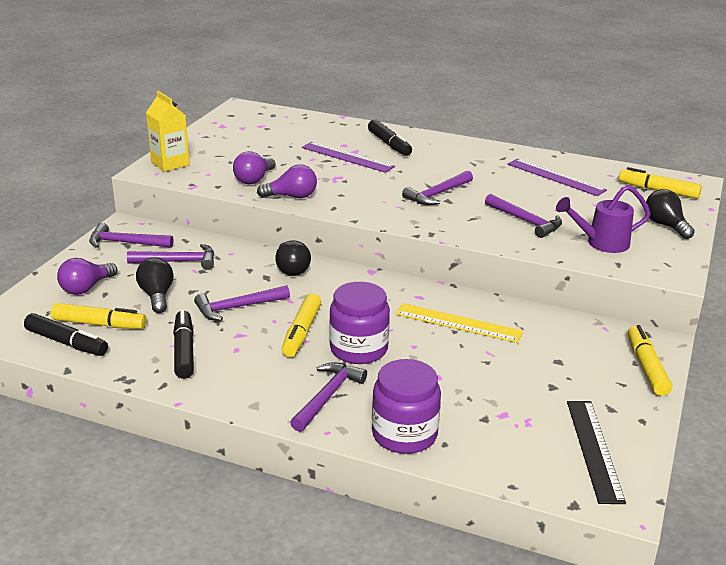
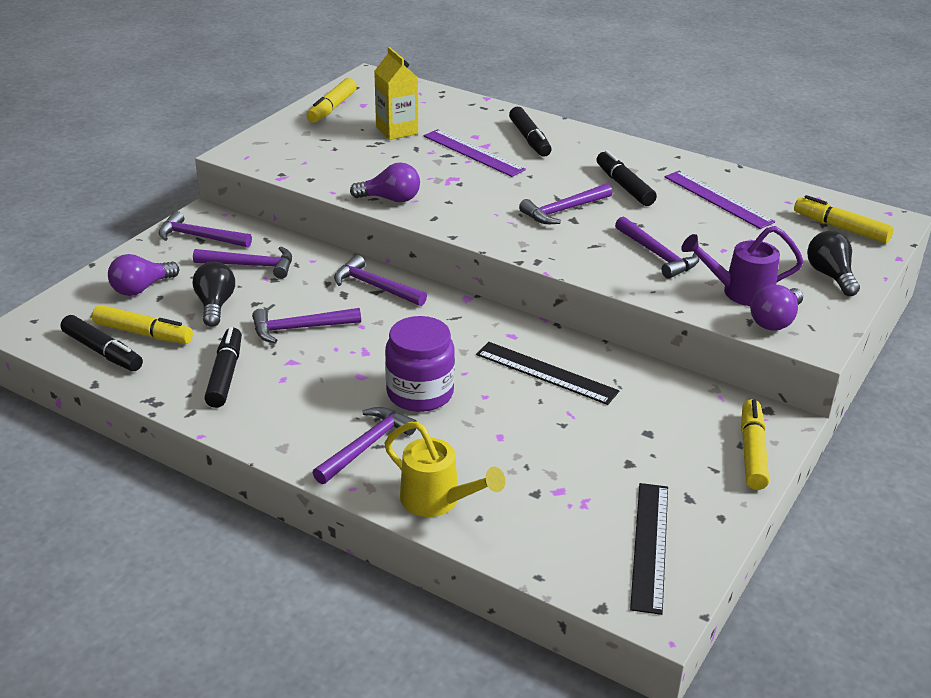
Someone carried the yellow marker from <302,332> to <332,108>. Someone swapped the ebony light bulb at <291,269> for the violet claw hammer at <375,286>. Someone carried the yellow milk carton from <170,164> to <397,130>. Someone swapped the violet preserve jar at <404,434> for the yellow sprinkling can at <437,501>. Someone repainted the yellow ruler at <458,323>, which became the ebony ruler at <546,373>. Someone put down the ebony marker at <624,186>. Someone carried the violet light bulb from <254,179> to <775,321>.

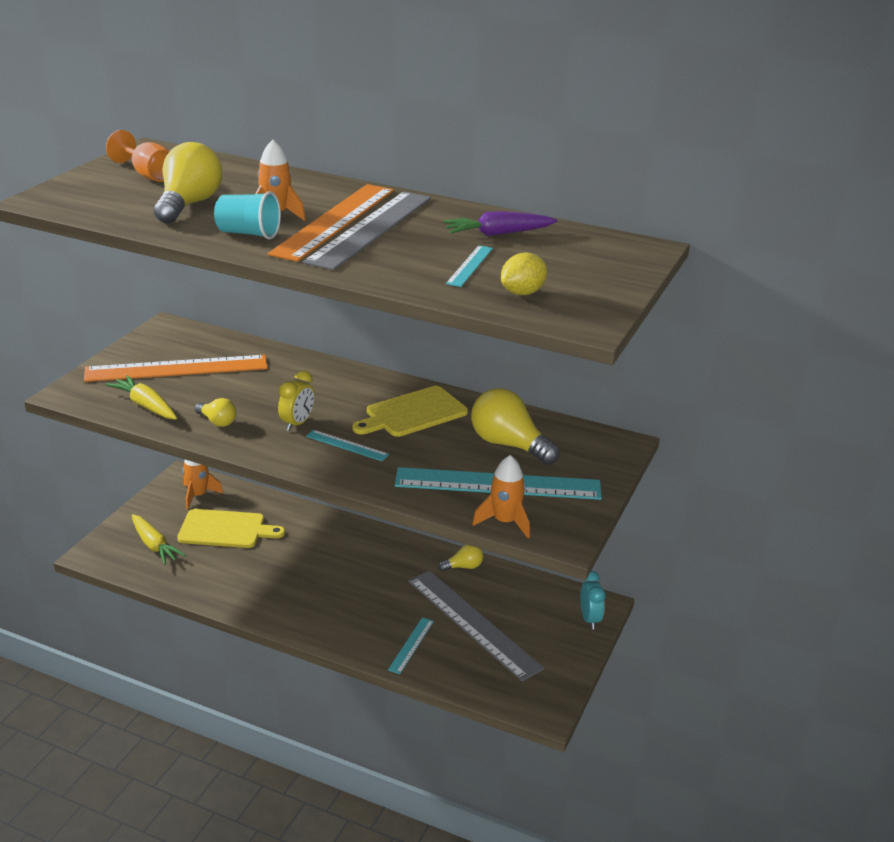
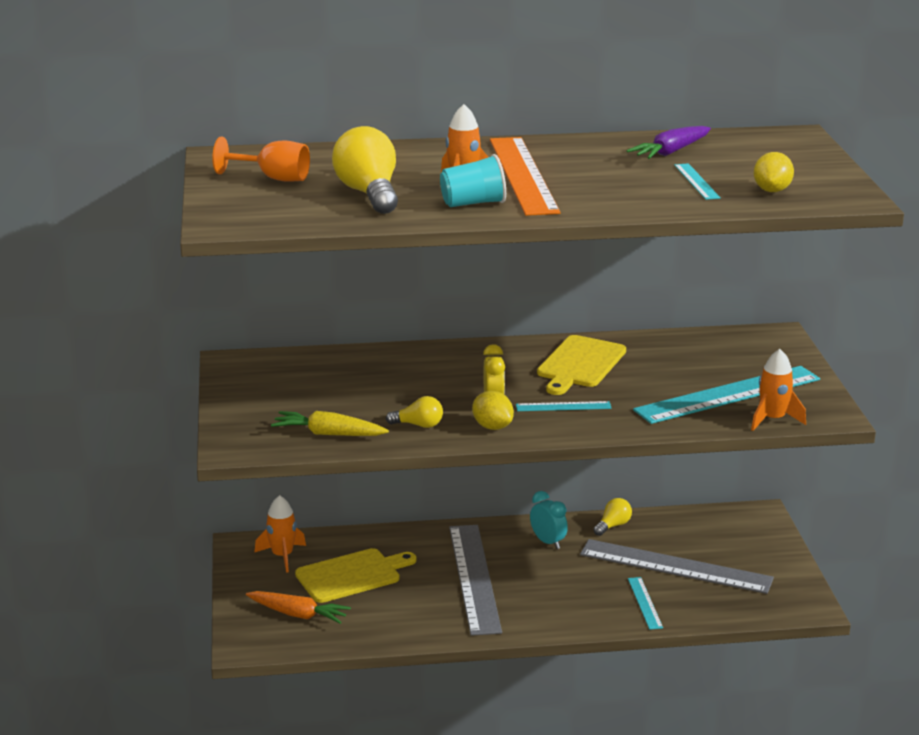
Someone repainted the yellow toy carrot at <154,545>, which became the orange-coloured toy carrot at <298,614>. Someone carried the ash-grey ruler from <371,229> to <474,578>. Someone put down the yellow lemon at <492,427>. Someone carried the aqua clock from <589,619> to <548,542>. Someone took away the orange-coloured ruler at <177,369>. Someone took away the yellow light bulb at <509,445>.

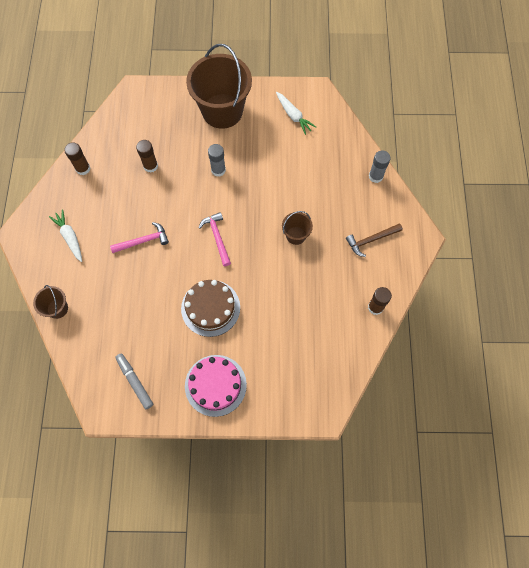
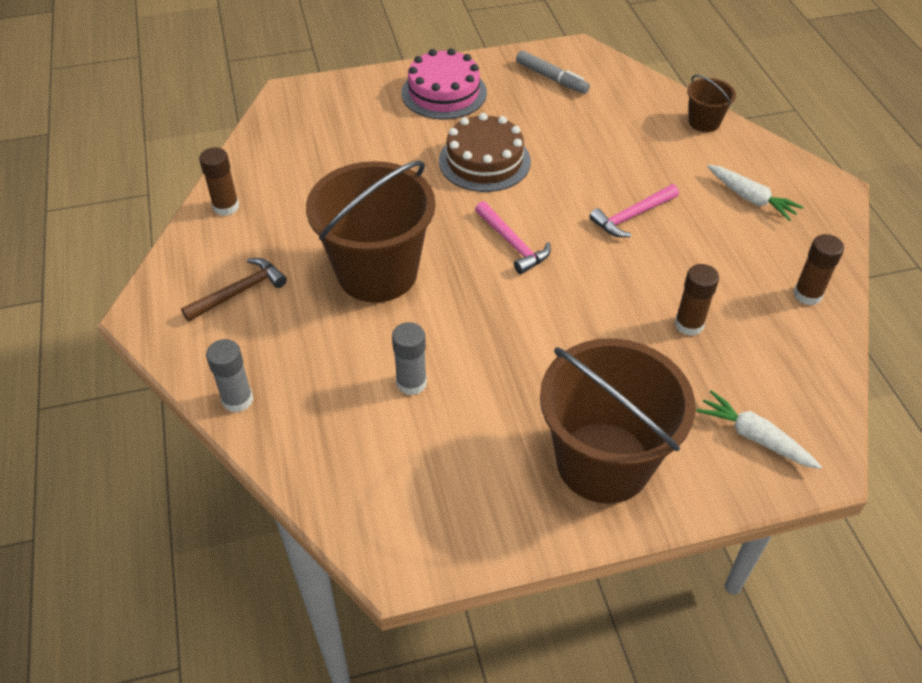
Someone scaled the dark brown sand bucket at <296,235> by 2.21. Someone carried the ash-grey glue from <218,170> to <411,383>. Someone carried the snow-white toy carrot from <293,116> to <754,437>.

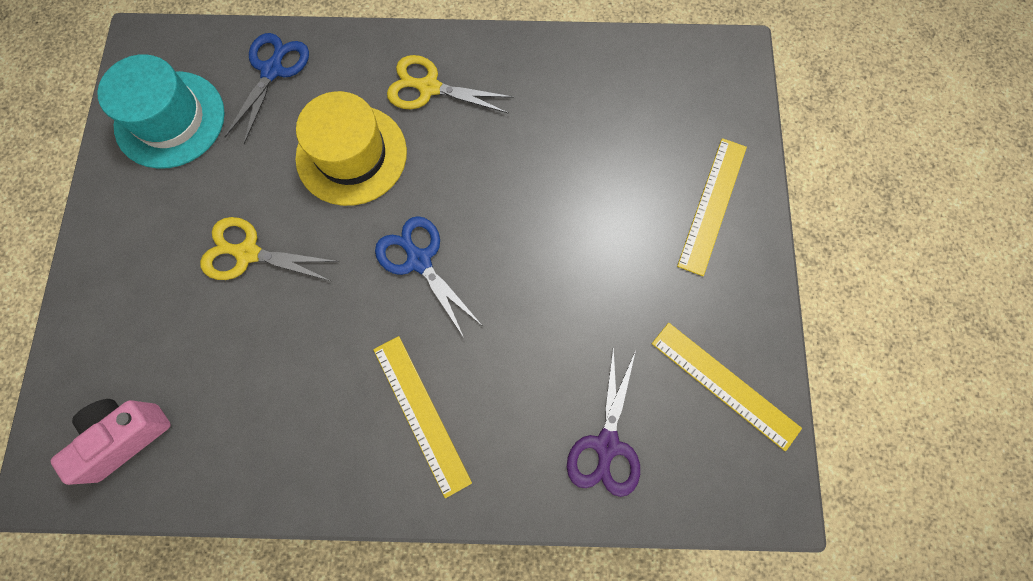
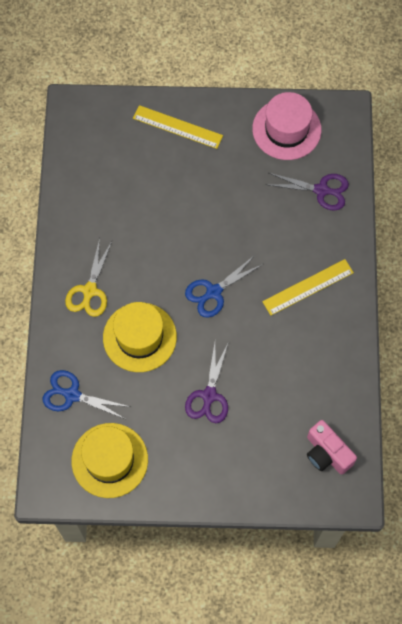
Someone repainted the aqua top hat at <170,119>, which became the yellow top hat at <109,460>. Someone repainted the yellow pair of scissors at <248,253>, which became the violet pair of scissors at <209,395>. Someone swapped the yellow ruler at <724,385> for the rose-pink top hat at <286,129>.

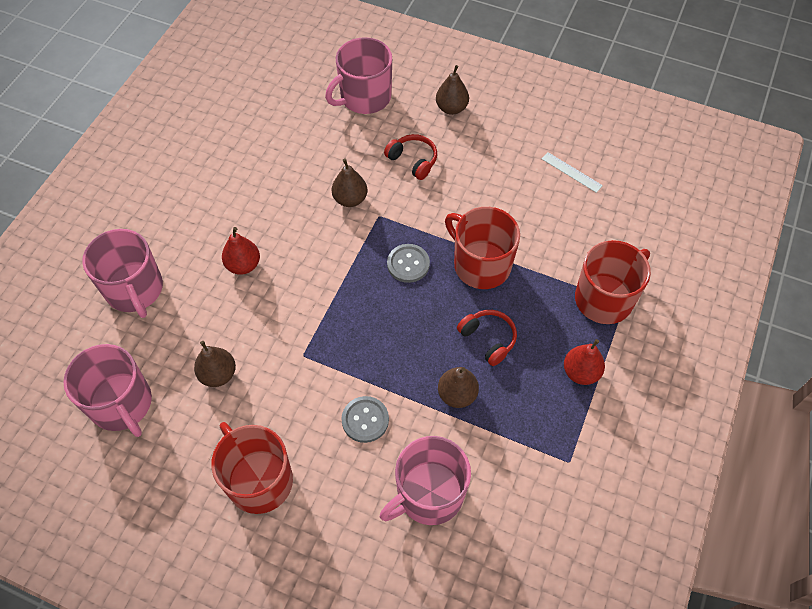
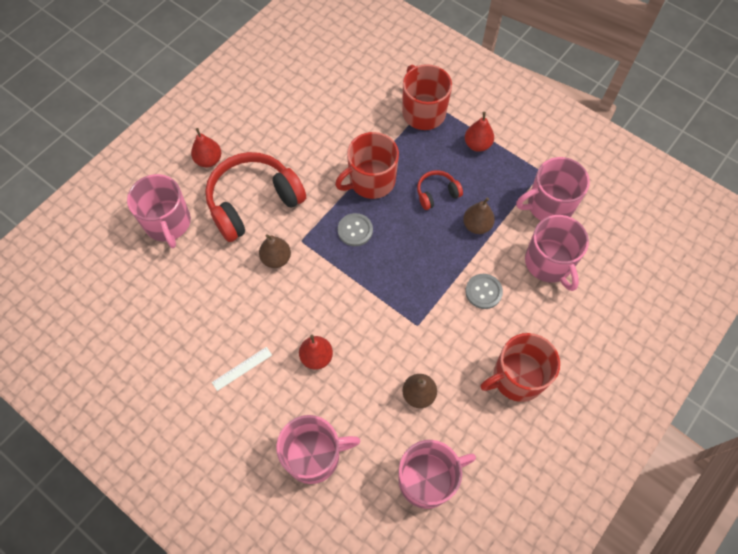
Someone repainted the dark brown pear at <451,108>, which became the red pear at <209,160>. Someone scaled the red headset at <413,160> by 2.13. Someone carried the snow-white ruler from <571,172> to <242,368>. Someone put down the rose-pink mug at <549,205>.

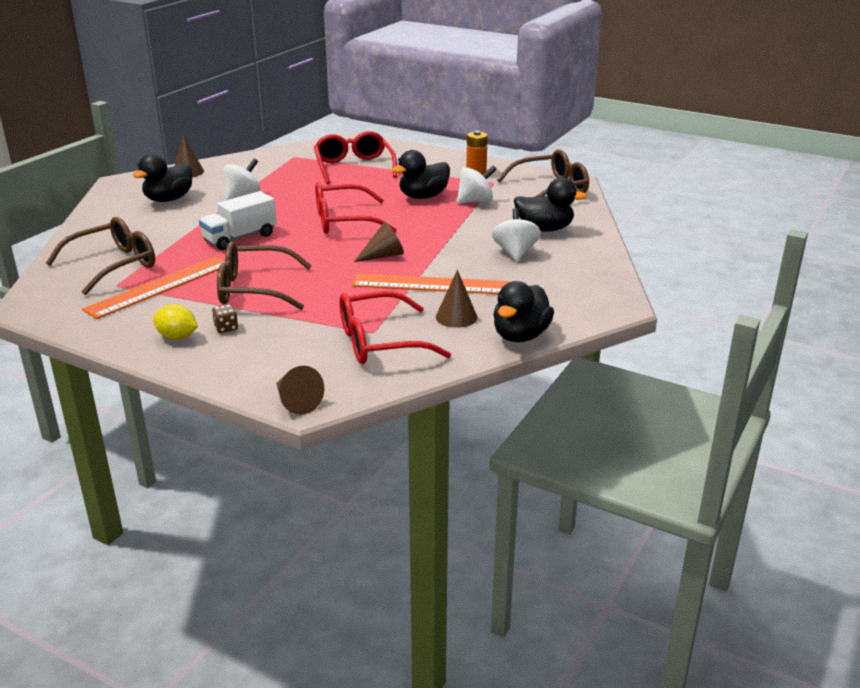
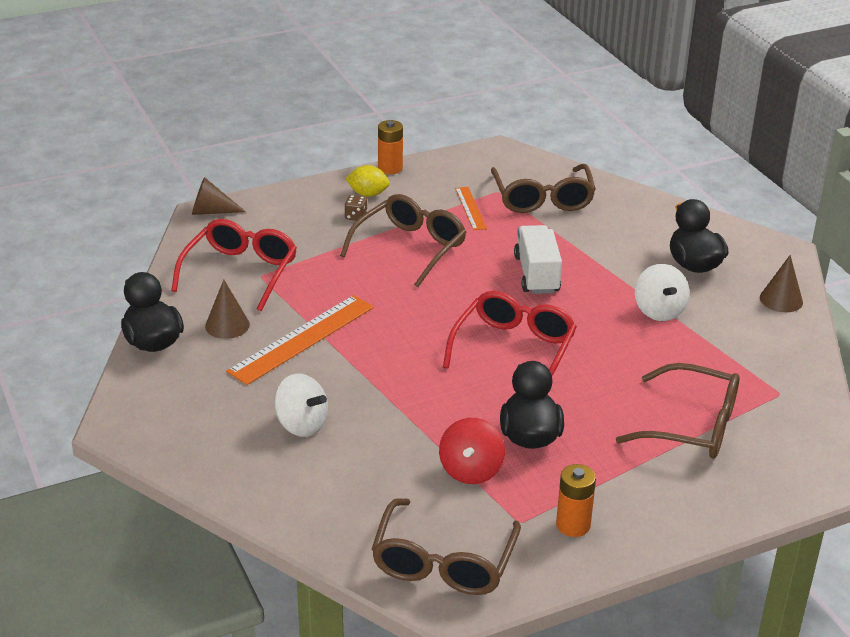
Someone rotated the yellow lemon at <177,337> by 45 degrees clockwise. Someone put down the orange-coloured battery at <390,168>. Someone repainted the snow-white spinning top at <475,201>, which became the red spinning top at <471,470>. Someone scaled the orange-coloured ruler at <159,287> by 0.52. Someone repainted the red eyeglasses at <354,167>, which became the dark brown eyeglasses at <691,426>. Someone took away the dark brown cone at <383,255>. Someone took away the ebony toy duck at <544,229>.

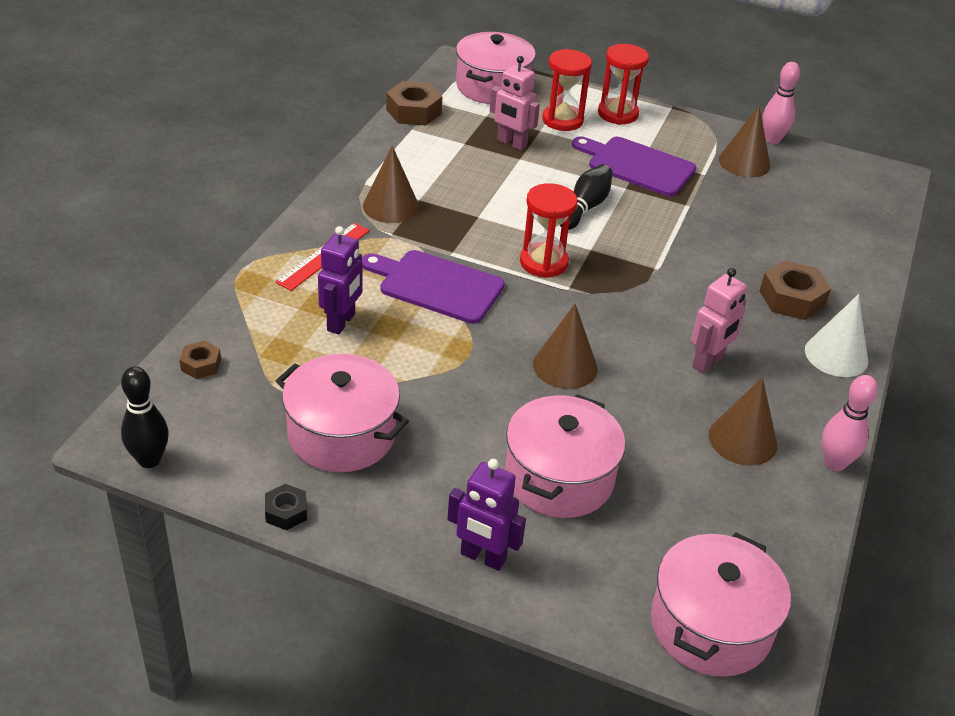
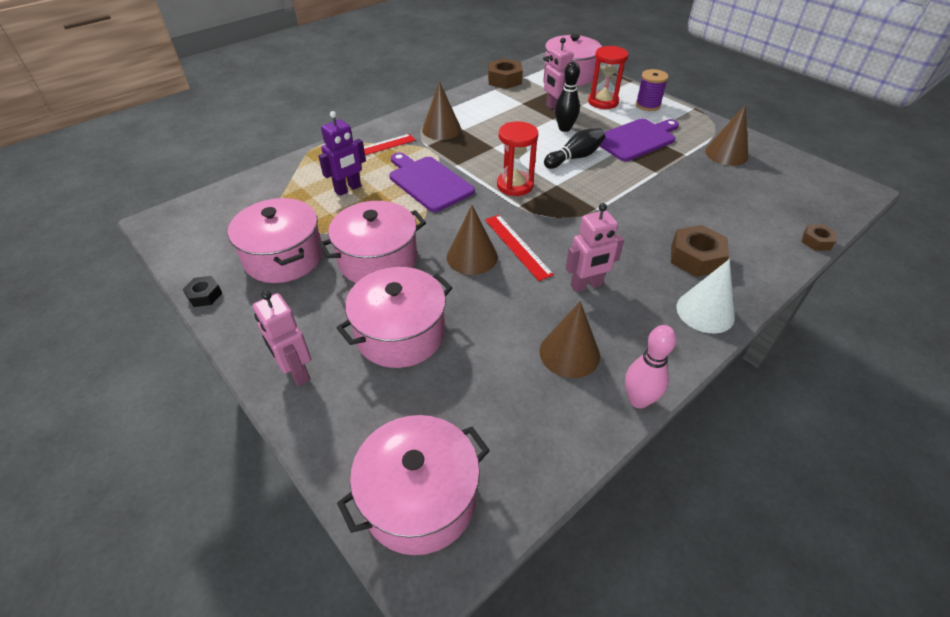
Someone repainted the violet robot figure at <482,557>, which became the rose-pink robot figure at <296,372>. Someone put down the rose-pink stockpot at <378,260>. Someone put down the red ruler at <517,246>. Someone carried the ebony tenpin from <149,460> to <564,128>. Someone rotated the violet chopping board at <637,165> by 90 degrees clockwise. Someone swapped the red sand timer at <617,114> for the violet bobbin at <647,105>. Someone carried the dark brown nut from <201,365> to <816,241>. Someone took away the rose-pink tenpin at <772,140>.

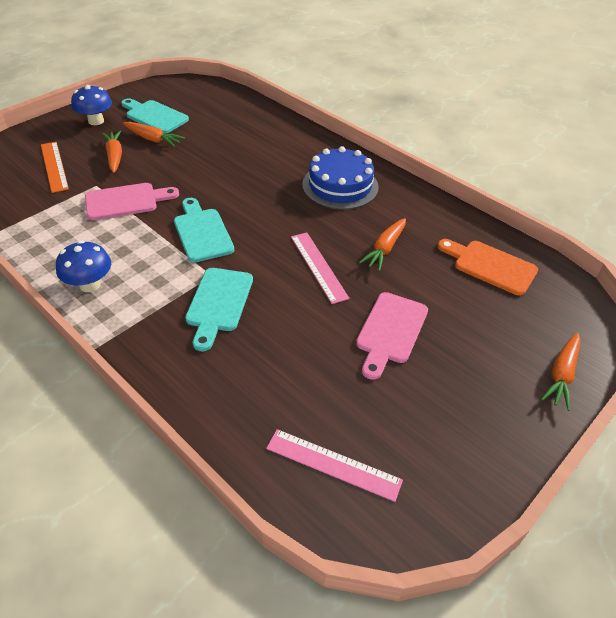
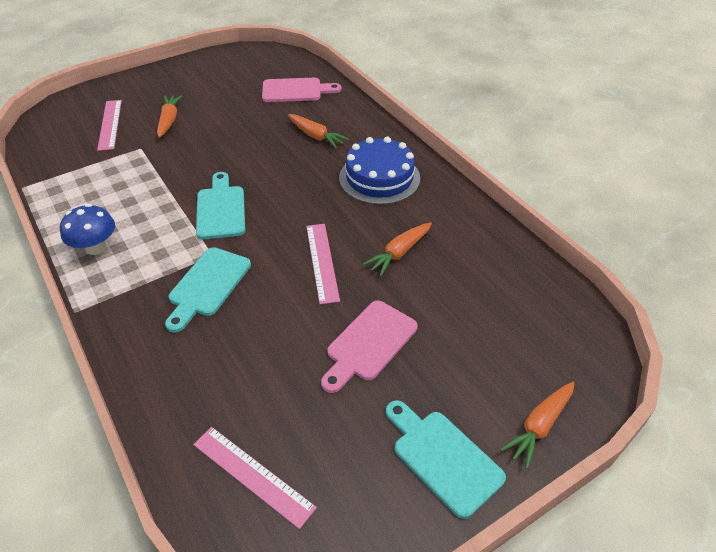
Someone repainted the orange-coloured ruler at <54,166>, which became the rose-pink ruler at <110,124>. Someone carried the rose-pink chopping board from <126,201> to <296,90>. Someone carried the orange-coloured toy carrot from <153,139> to <316,136>. Someone carried the aqua chopping board from <154,116> to <443,457>. Someone took away the royal blue mushroom at <96,121>. Someone took away the orange-coloured chopping board at <490,266>.

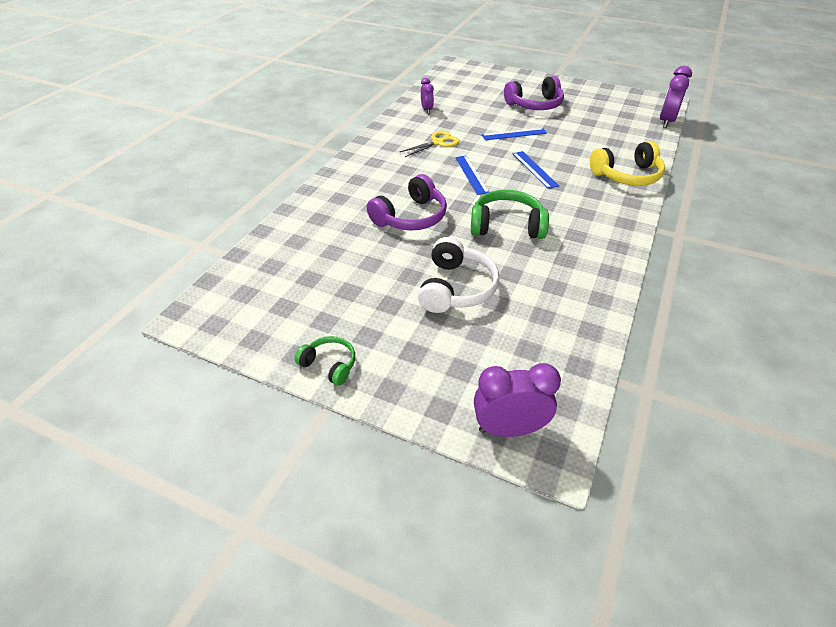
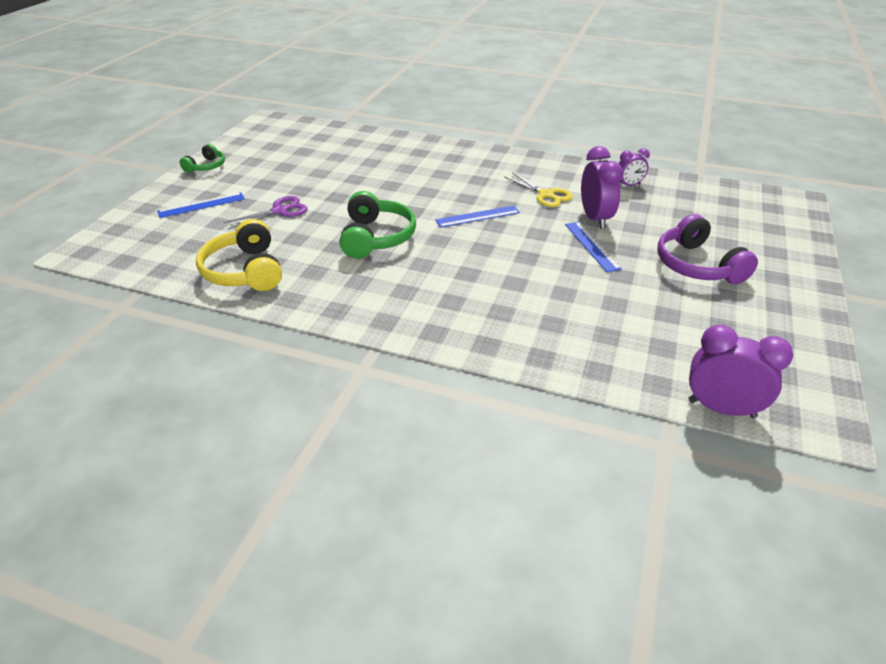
Someone carried the royal blue ruler from <534,169> to <201,205>. Someone carried the yellow headset from <627,175> to <245,271>. Someone swapped the snow-white headset at <456,288> for the violet pair of scissors at <279,211>. Someone carried the violet clock from <509,429> to <595,218>. Someone took away the violet headset at <410,217>.

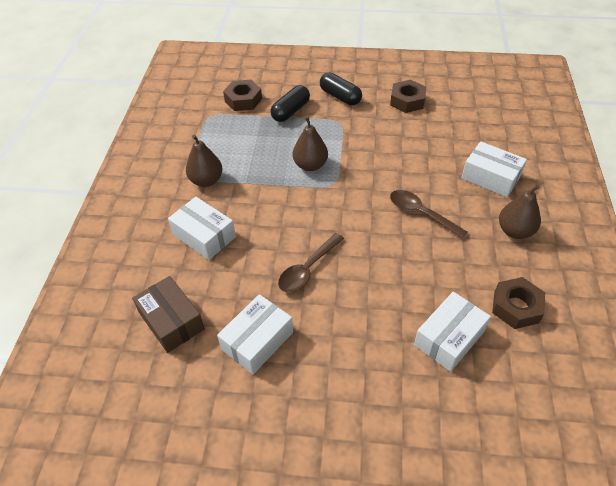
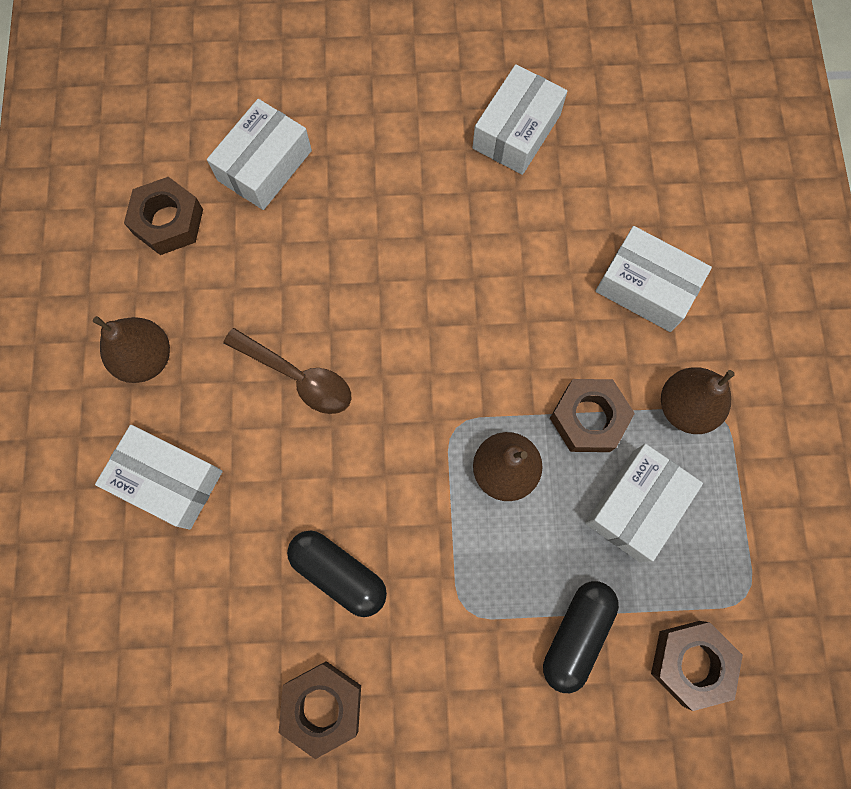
Someone carried the ebony pill from <340,97> to <339,573>. Someone put down the dark brown nut at <588,418>. Someone put down the snow-white box at <636,505>. Someone took away the dark brown box at <171,321>. Someone took away the dark brown spoon at <308,269>.

